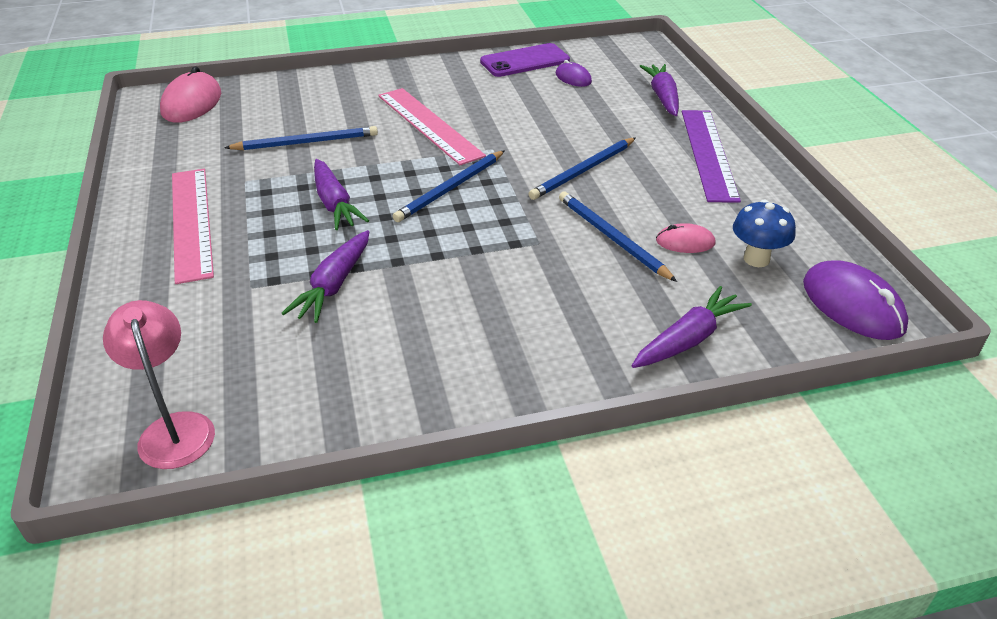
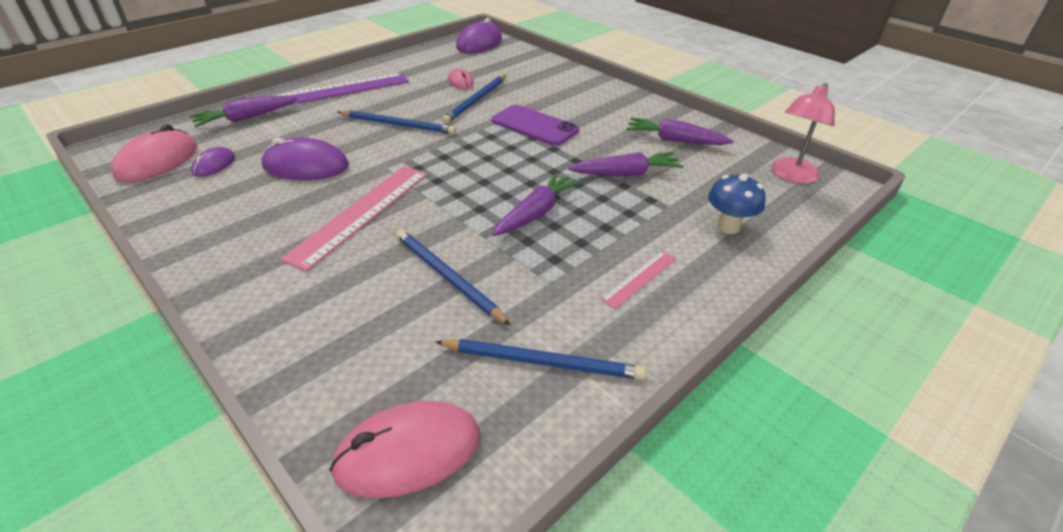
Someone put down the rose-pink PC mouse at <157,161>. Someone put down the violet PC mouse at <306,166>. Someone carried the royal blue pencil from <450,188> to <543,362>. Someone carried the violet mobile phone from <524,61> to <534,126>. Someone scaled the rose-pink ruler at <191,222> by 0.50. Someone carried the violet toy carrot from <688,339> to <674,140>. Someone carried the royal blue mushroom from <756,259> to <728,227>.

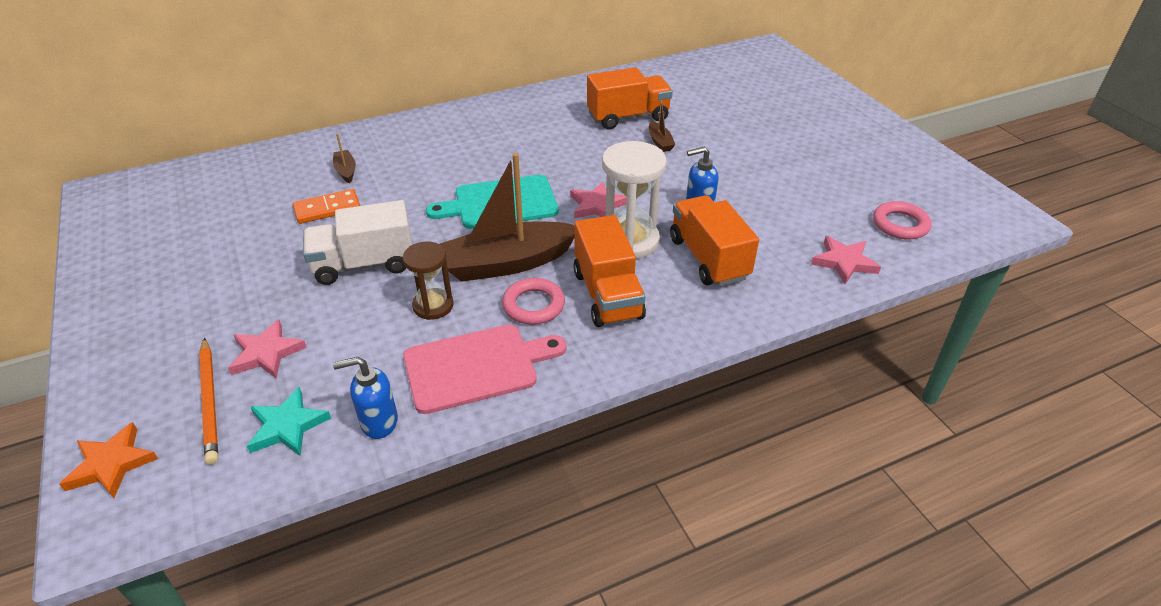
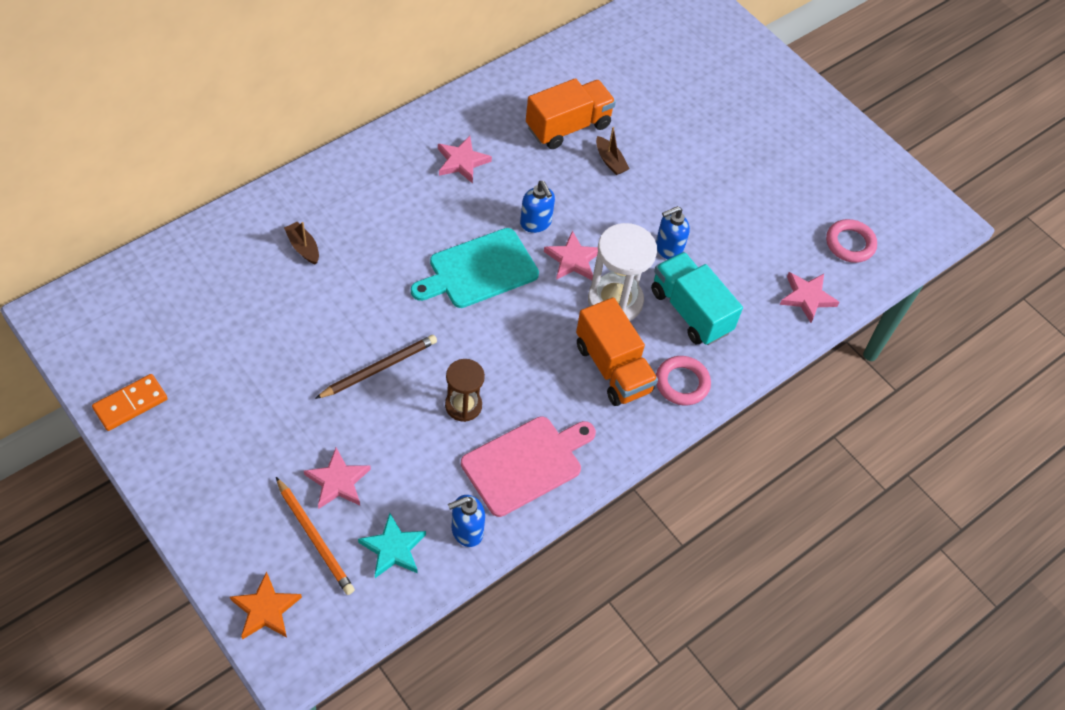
Someone carried the orange-coloured domino piece from <327,209> to <130,404>. Someone swapped the snow-white toy truck at <364,264> for the dark brown pencil at <379,368>. Someone put down the rose-pink star at <462,162>. Someone put down the royal blue soap pump at <536,223>. Someone repainted the orange-coloured toy truck at <708,258>, which became the aqua toy truck at <690,311>. Someone carried the rose-pink ring from <533,305> to <682,383>. Someone took away the dark brown toy boat at <507,263>.

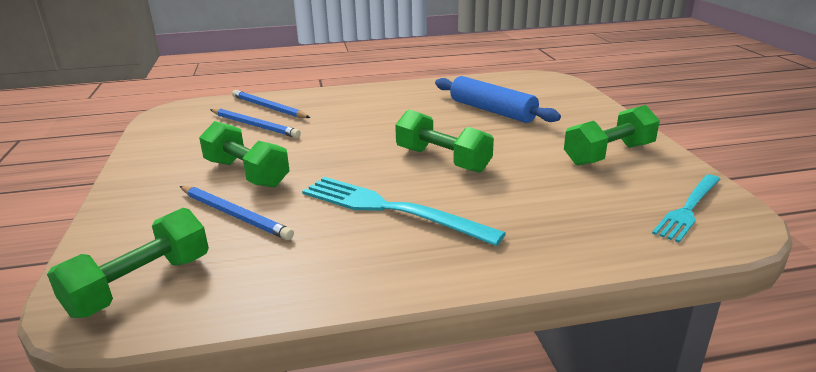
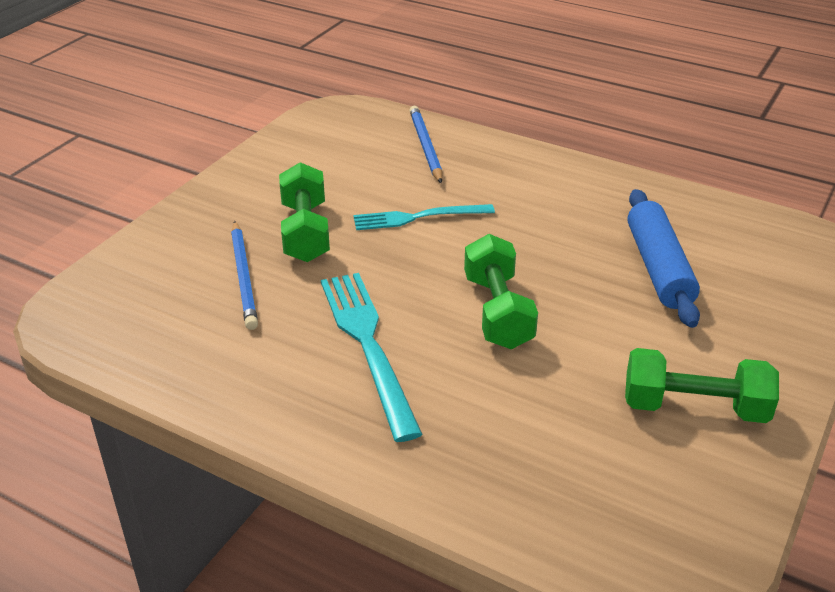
Someone carried the aqua fork from <688,208> to <418,217>. Someone took away the green hand weight at <140,285>. Someone took away the royal blue pencil at <255,125>.

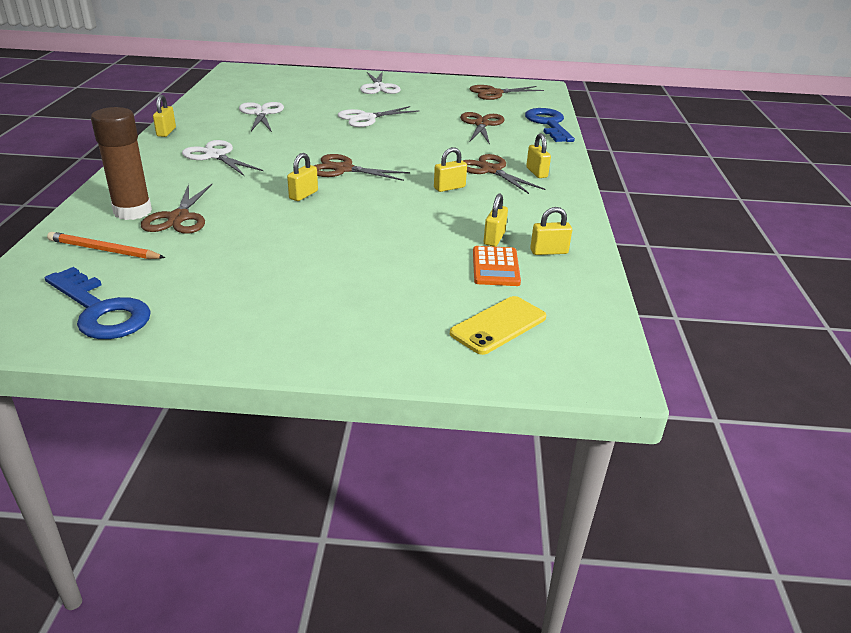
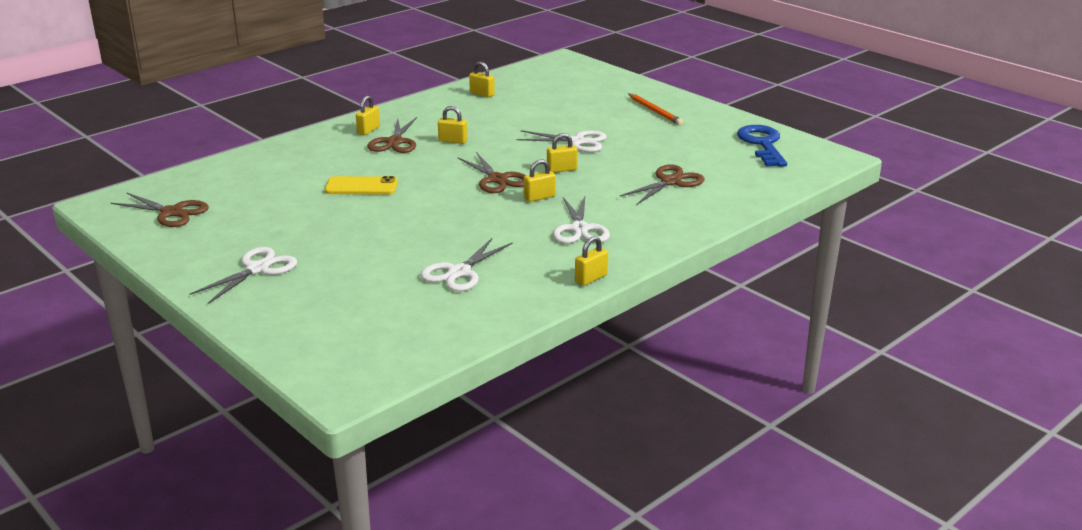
Someone carried the yellow mobile phone from <498,325> to <361,186>. Someone carried the snow-white pair of scissors from <366,118> to <577,142>. Someone carried the yellow small lock from <494,238> to <539,197>. Someone carried the orange-coloured pencil from <104,250> to <654,111>. Someone took away the dark brown glue at <132,211>. Someone took away the dark brown pair of scissors at <481,124>. Someone took away the orange-coloured calculator at <495,267>. Someone took away the royal blue door key at <548,124>.

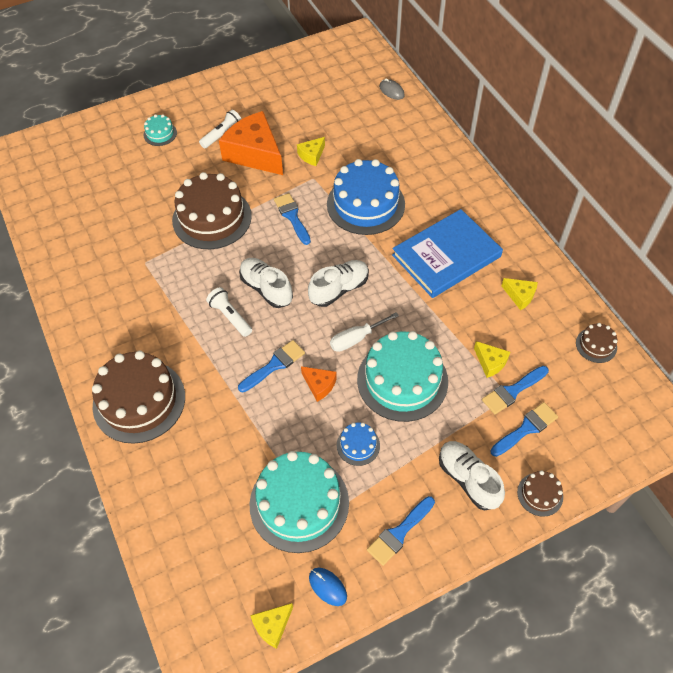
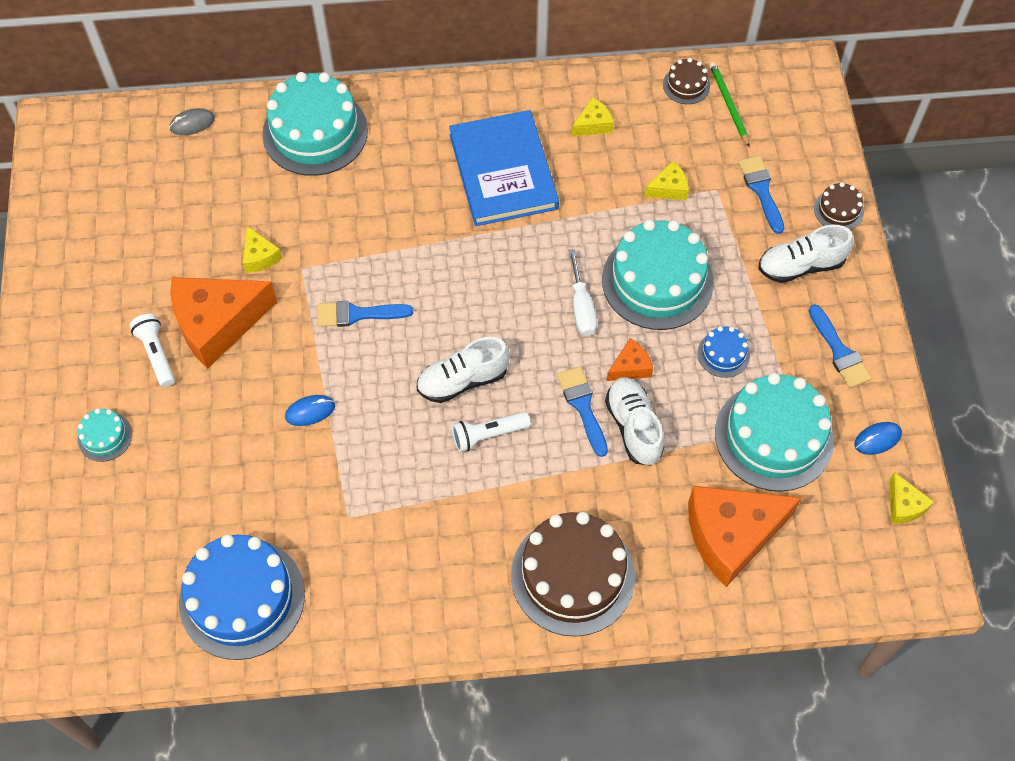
Someone carried the royal blue gateau from <365,204> to <242,598>. Someone put down the aqua gateau at <315,132>. Someone swapped the dark brown gateau at <212,218> for the royal blue PC mouse at <310,411>. Someone carried the snow-white shoe from <339,289> to <633,427>. Someone put down the orange-coloured cheese at <731,535>. Someone put down the green pencil at <728,104>. Someone took away the royal blue paint brush at <512,391>.

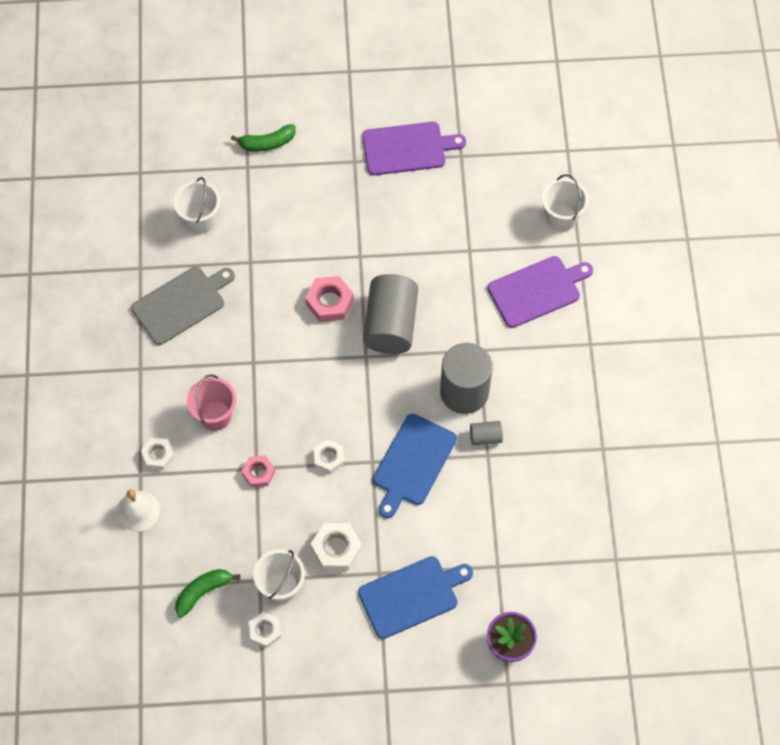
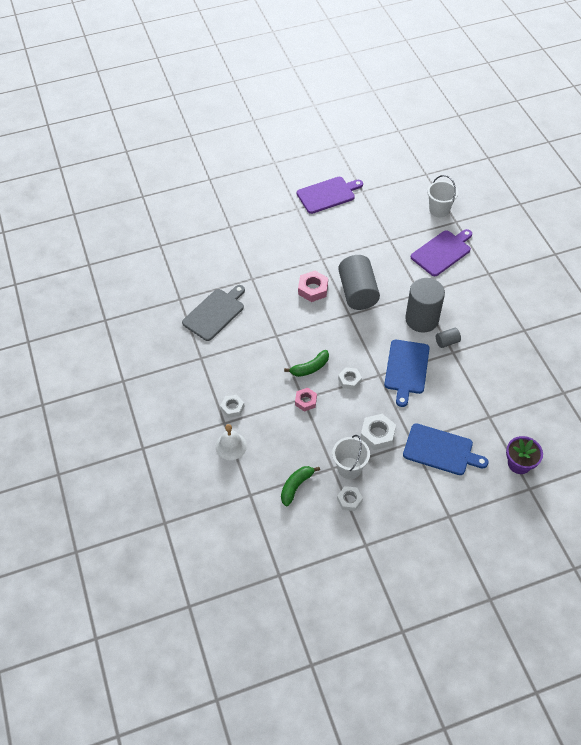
Someone carried the green banana from <267,143> to <310,368>. Someone rotated the royal blue chopping board at <411,595> by 60 degrees clockwise. Someone took away the snow-white sand bucket at <200,220>. Someone took away the rose-pink sand bucket at <215,415>.

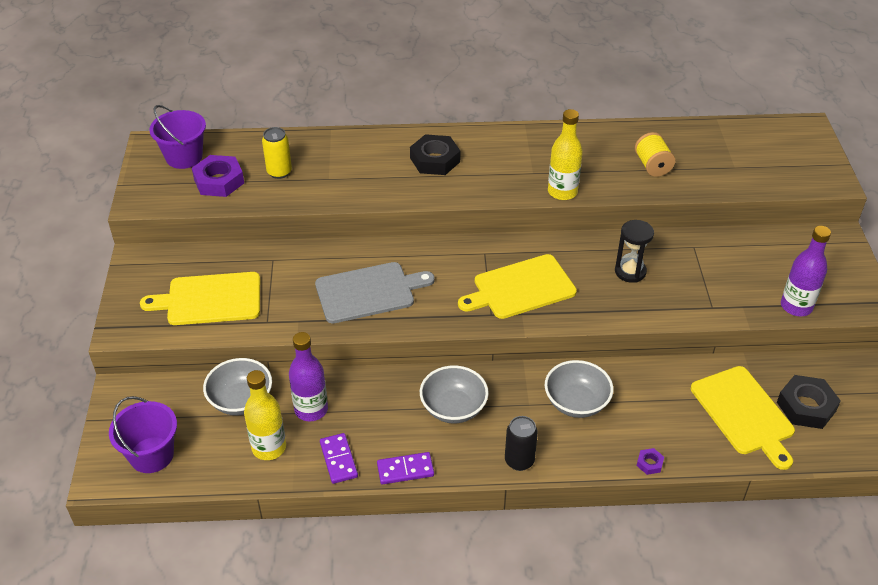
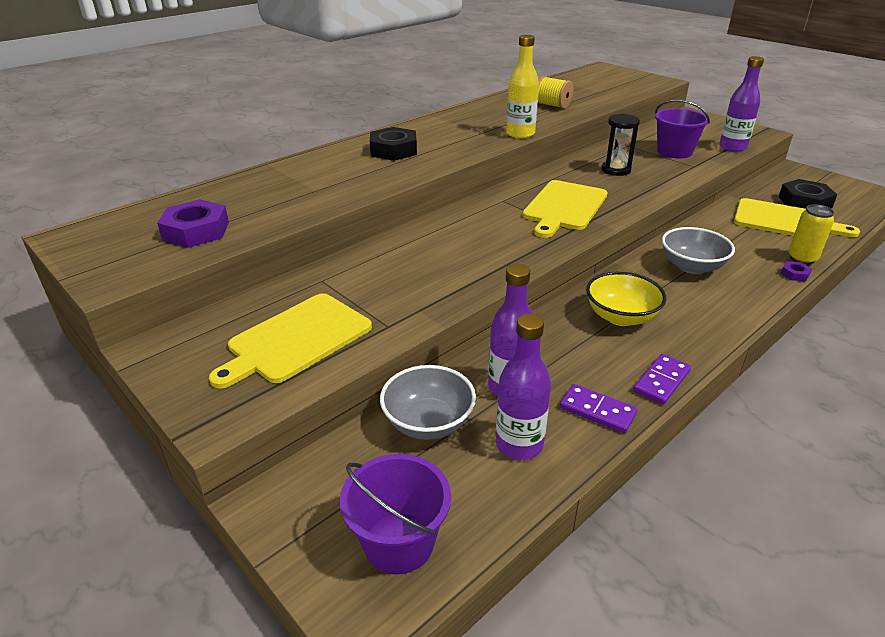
Someone repainted the yellow bottle at <269,447>, which became the violet bottle at <519,445>. Someone repainted the ash-grey serving bowl at <453,408>, which became the yellow serving bowl at <621,317>. Someone carried the violet sand bucket from <184,157> to <674,152>. Someone carried the yellow tin from <279,172> to <802,259>. Someone took away the ash-grey chopping board at <368,292>. Someone took away the ebony tin at <519,461>.

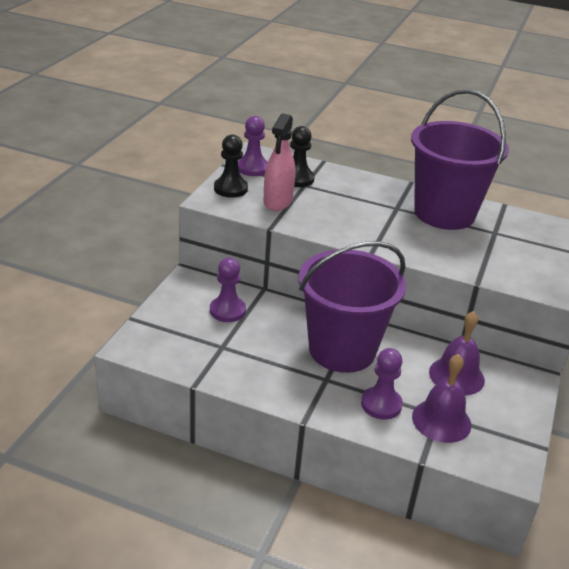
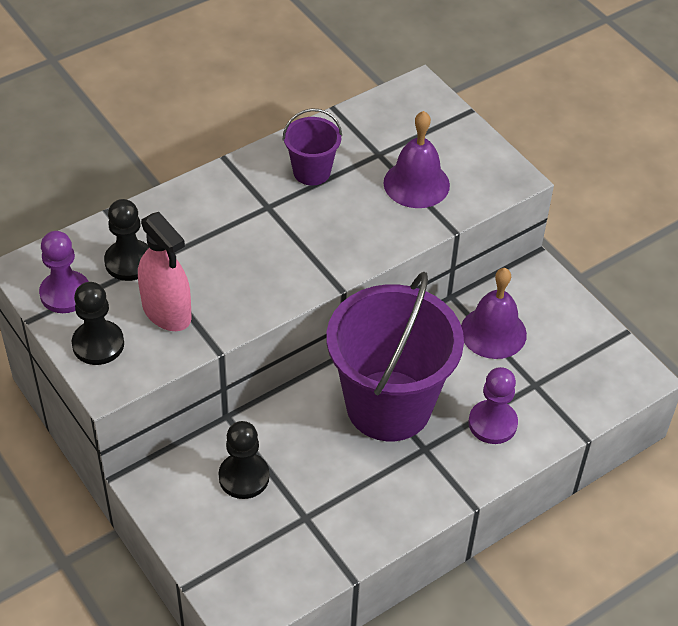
Someone repainted the violet chess pawn at <227,311>, which became the ebony chess pawn at <244,477>. Someone scaled the violet sand bucket at <444,213> by 0.46. Someone carried the violet school bell from <441,420> to <416,184>.

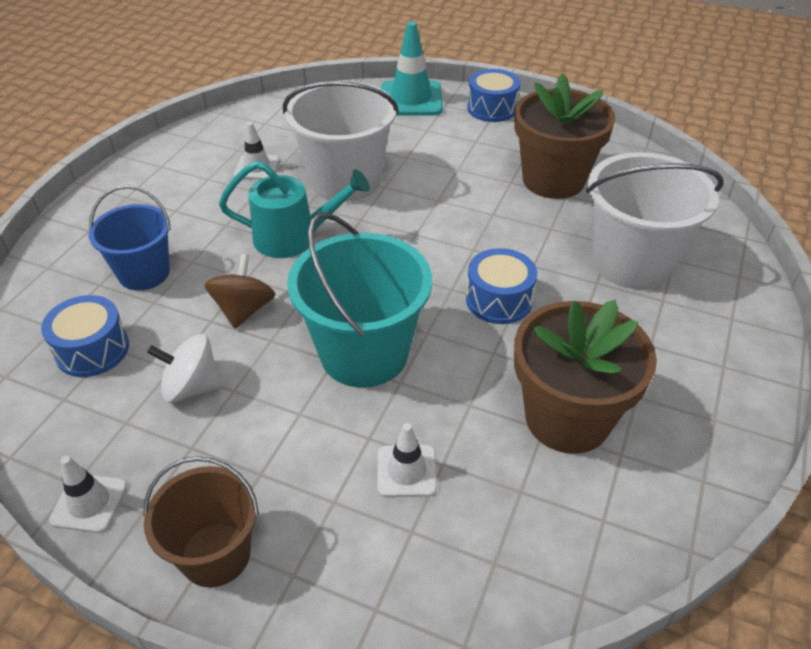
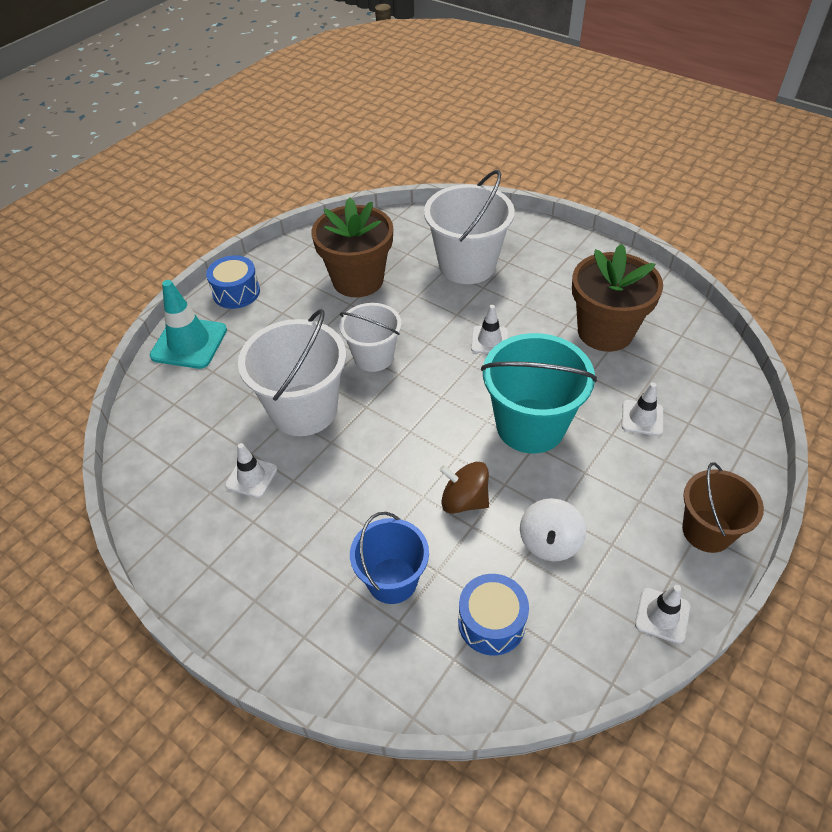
Someone put down the snow-white sand bucket at <373,357>. Someone swapped the royal blue drum at <499,300> for the snow-white road cone at <489,340>. Someone took away the aqua sprinkling can at <295,238>.

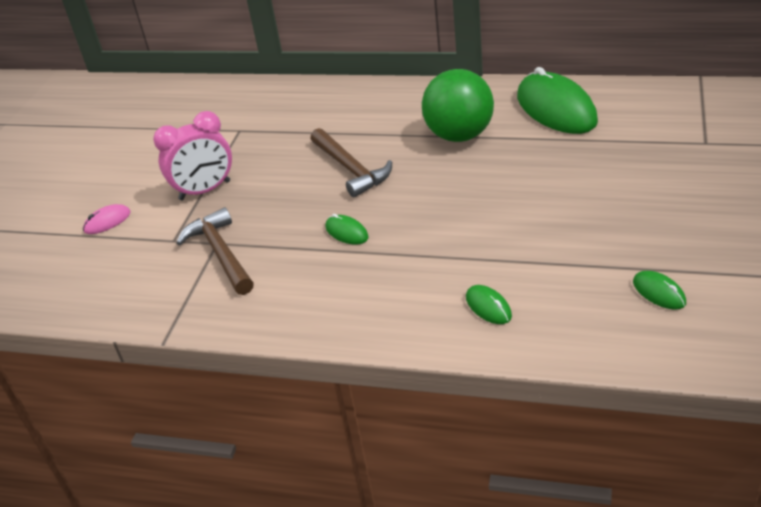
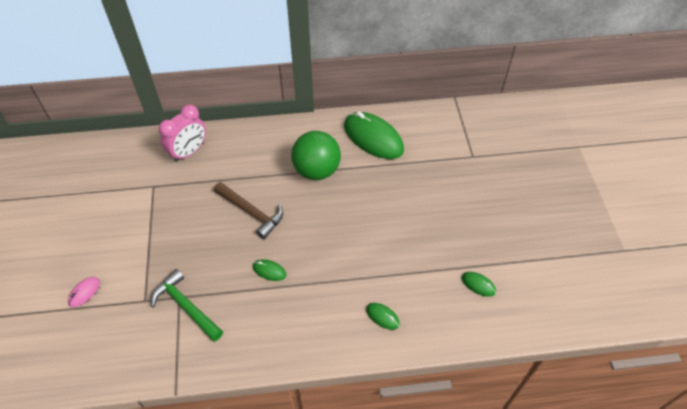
Someone repainted the dark brown claw hammer at <221,253>, which became the green claw hammer at <186,306>. Someone carried the rose-pink clock from <205,190> to <189,152>.

